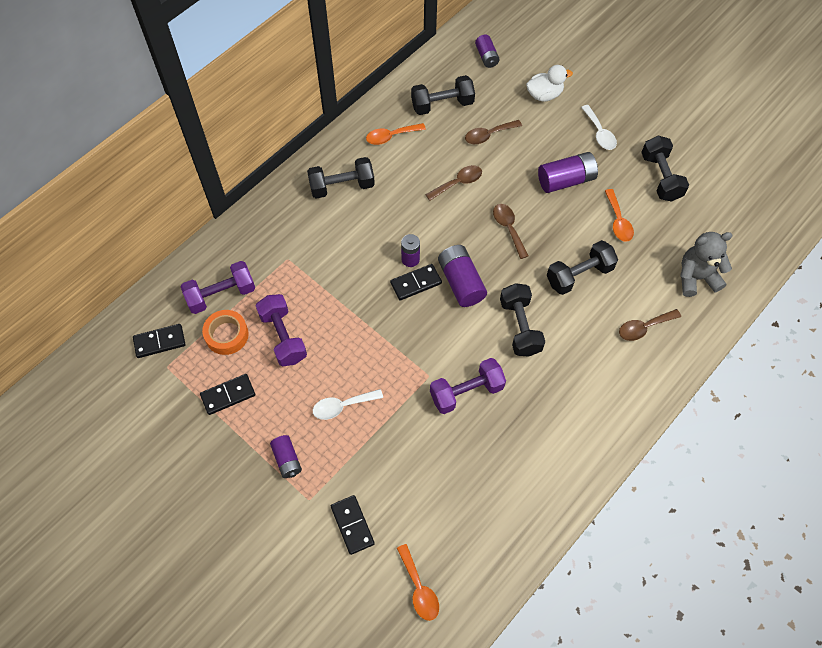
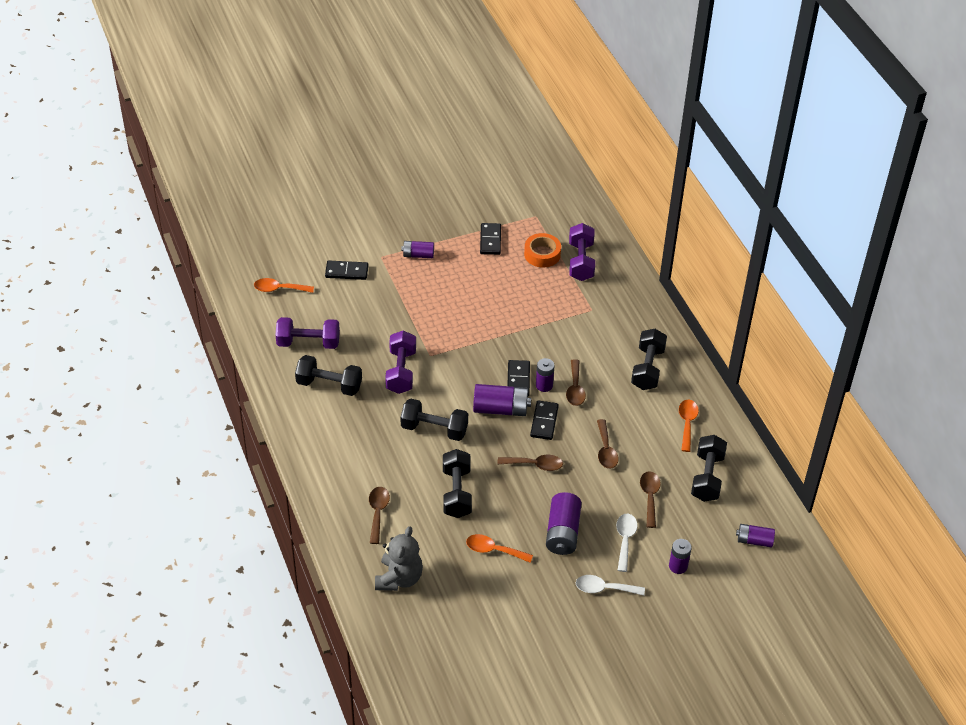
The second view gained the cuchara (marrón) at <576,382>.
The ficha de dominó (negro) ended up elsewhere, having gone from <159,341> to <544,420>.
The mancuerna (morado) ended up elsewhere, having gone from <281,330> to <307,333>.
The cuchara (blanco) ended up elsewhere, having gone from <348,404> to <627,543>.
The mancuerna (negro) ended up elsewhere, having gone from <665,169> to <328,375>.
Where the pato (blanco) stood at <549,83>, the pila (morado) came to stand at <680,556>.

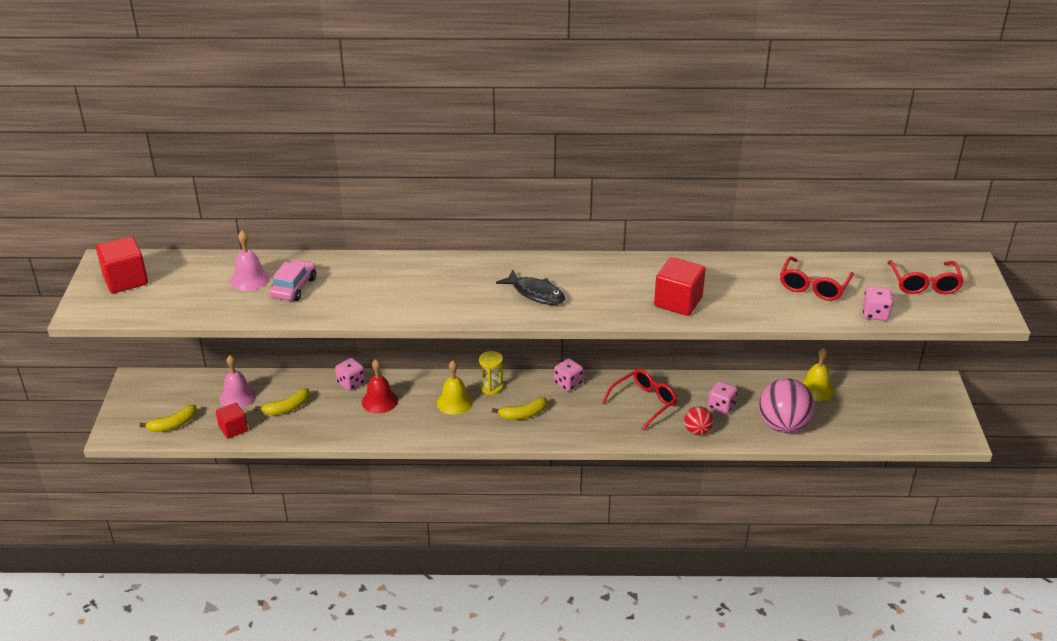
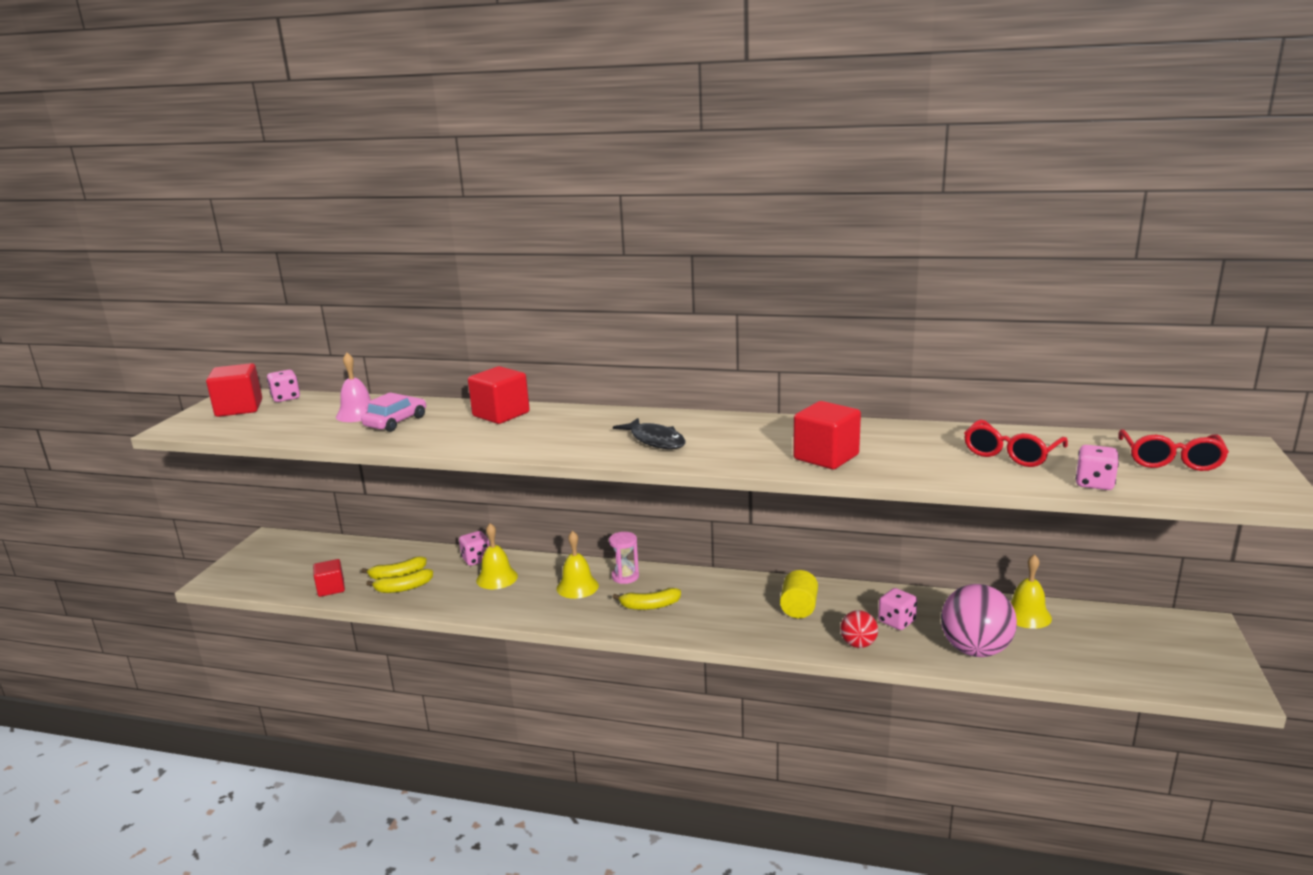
The second view lost the campana (rosa) at <238,381>.
The second view gained the cubo (rojo) at <499,395>.
The plátano (amarillo) ended up elsewhere, having gone from <168,418> to <399,581>.
The dado (rosa) ended up elsewhere, having gone from <568,374> to <283,386>.
Where the gafas (rojo) stood at <639,399>, the cilindro (amarillo) came to stand at <799,594>.
What was the campana (rojo) at <380,386> turned into the campana (amarillo) at <497,556>.
What was the reloj de arena (amarillo) at <491,373> turned into the reloj de arena (rosa) at <624,558>.

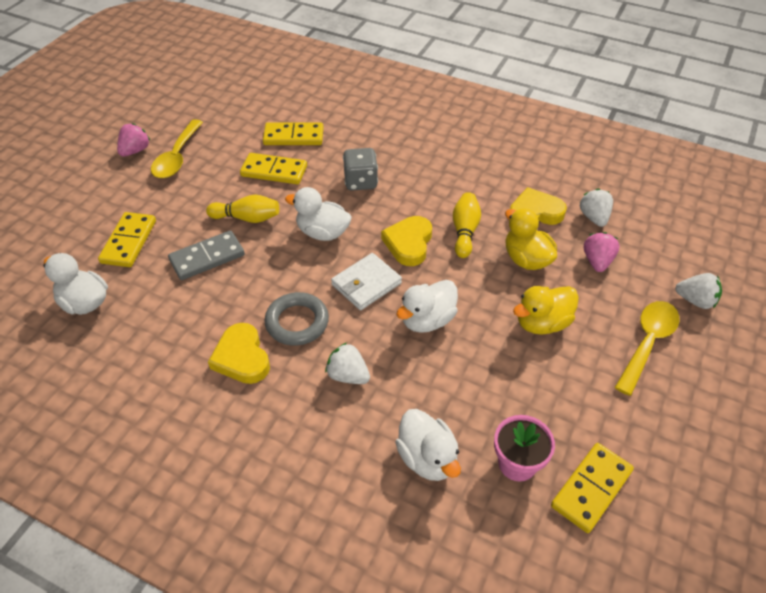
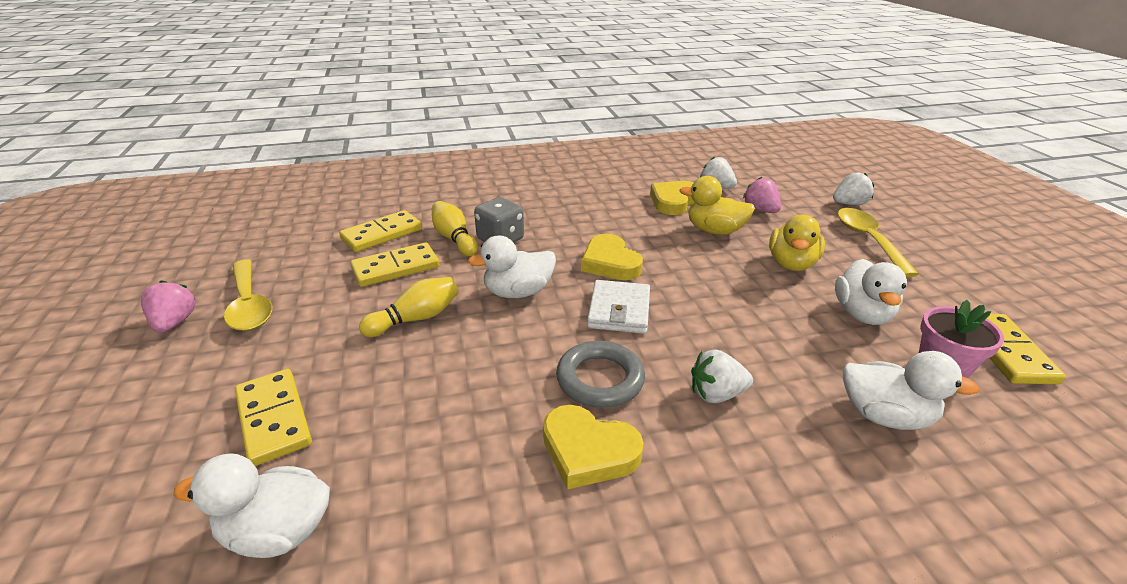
The second view lost the ficha de dominó (gris) at <206,255>.
The pato (blanco) ended up elsewhere, having gone from <427,306> to <871,292>.
The bolo (amarillo) ended up elsewhere, having gone from <467,225> to <455,228>.

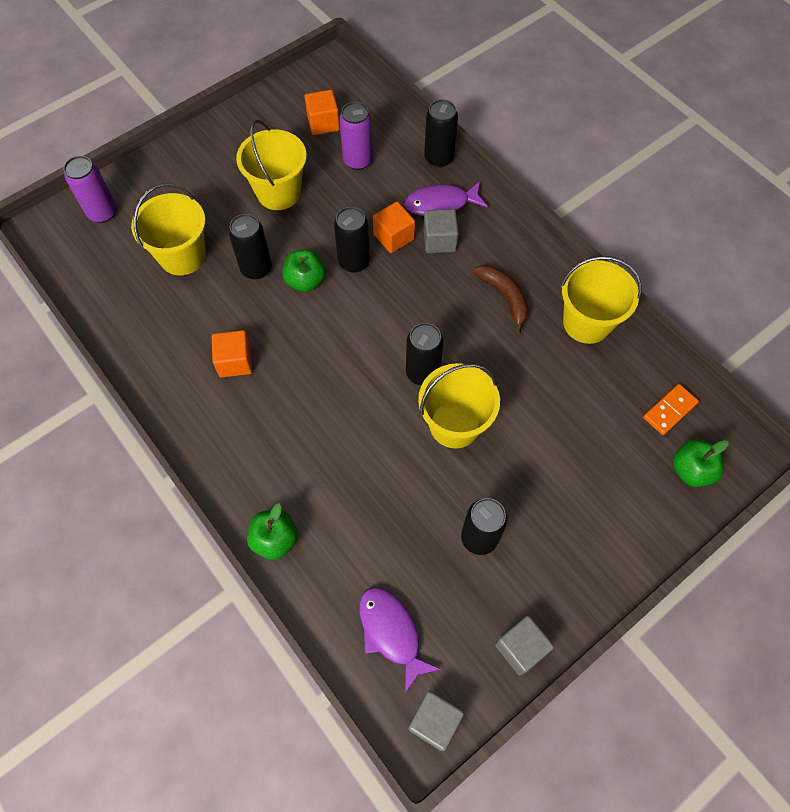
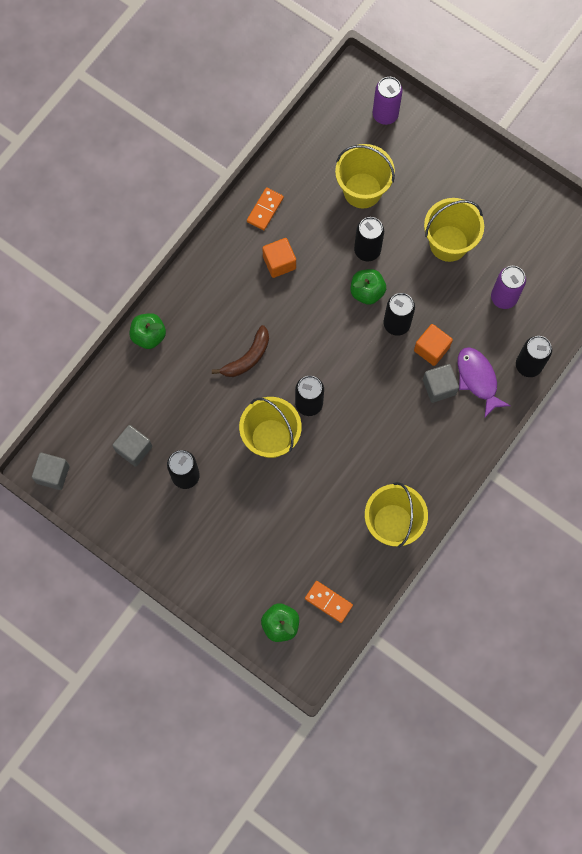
The second view lost the cubo (naranja) at <322,112>.
The second view lost the pez (morado) at <400,640>.
The second view gained the ficha de dominó (naranja) at <265,208>.
The plátano (marrón) ended up elsewhere, having gone from <501,299> to <240,351>.
The cubo (gris) ended up elsewhere, having gone from <524,646> to <132,446>.

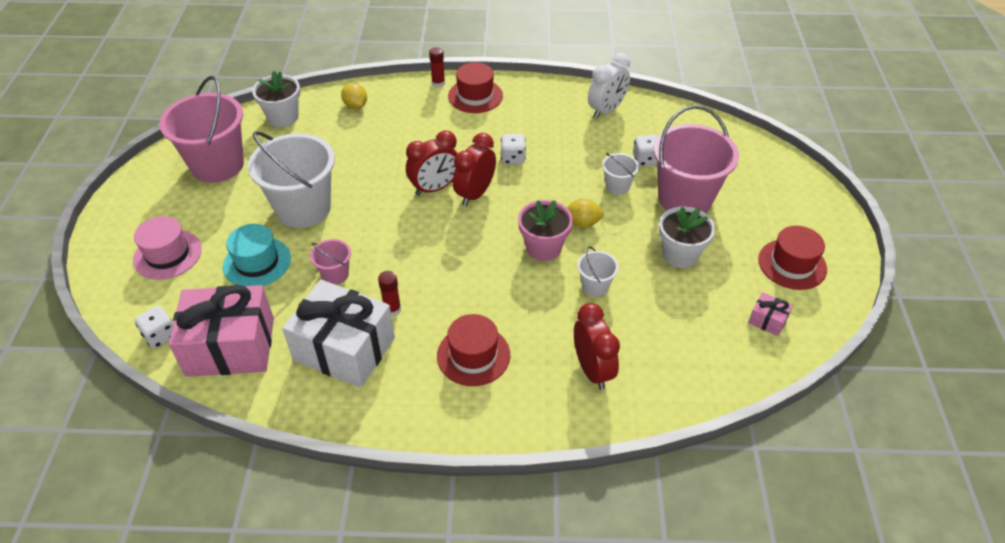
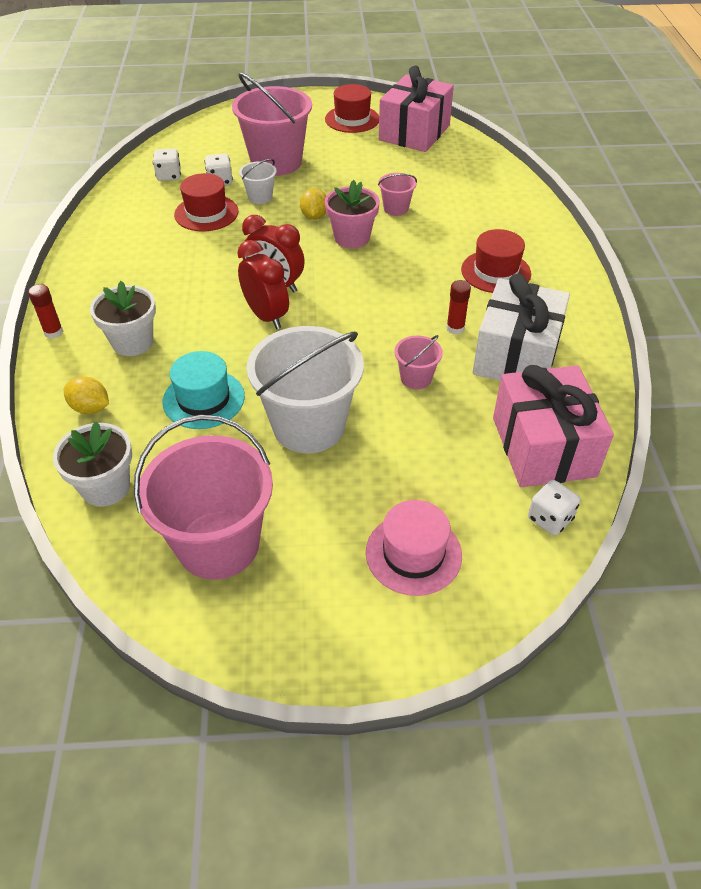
The second view lost the despertador (rojo) at <597,346>.
The second view lost the despertador (blanco) at <609,86>.
The sombrero (turquesa) ended up elsewhere, having gone from <257,255> to <203,390>.
The sombrero (rojo) ended up elsewhere, having gone from <475,88> to <206,202>.
The dado (blanco) ended up elsewhere, having gone from <513,149> to <167,165>.
The maceta (blanco) ended up elsewhere, having gone from <687,237> to <123,318>.
What was the balde (blanco) at <598,272> turned into the balde (rosa) at <397,194>.
The limón (amarillo) at <354,96> ended up facing another way, 60 degrees clockwise from before.
The size of the regalo (rosa) at <770,314> changed by a factor of 2.42.

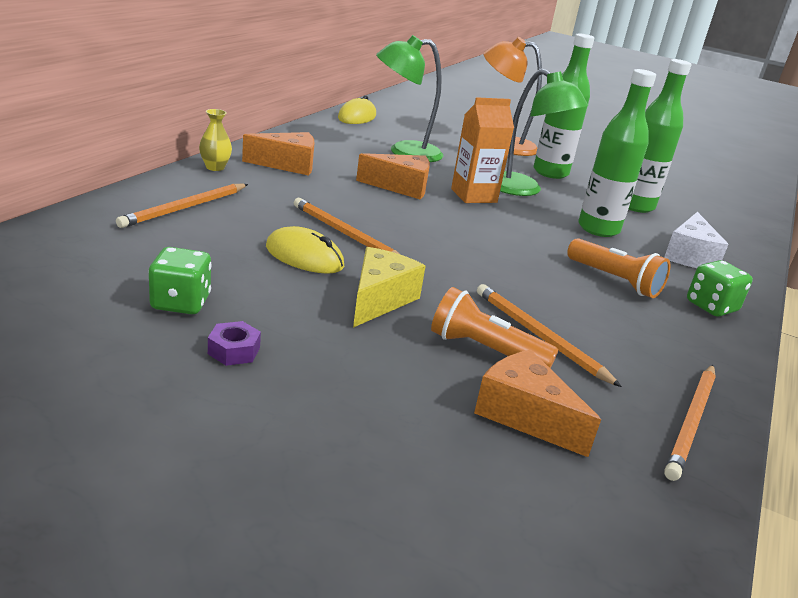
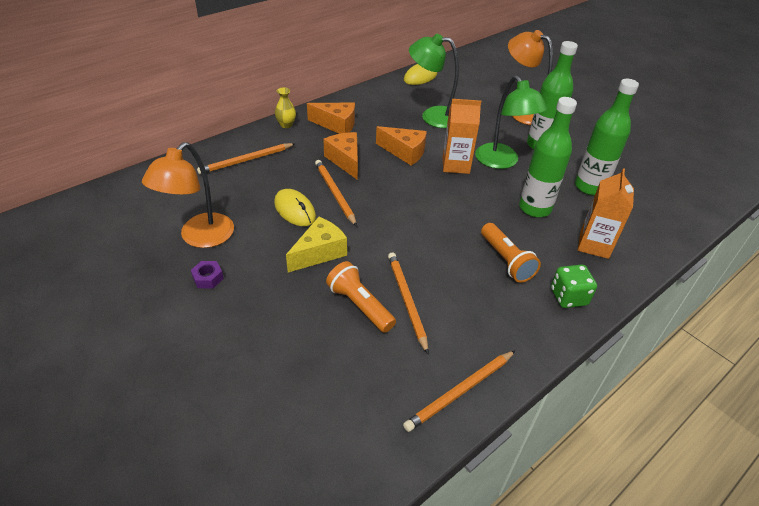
The queso (naranja) ended up elsewhere, having gone from <537,403> to <340,156>.
Where the dado (verde) stood at <180,280>, the lámpara (naranja) came to stand at <188,195>.
Where the queso (blanco) stood at <696,240>, the cartón de leche (naranja) came to stand at <606,213>.

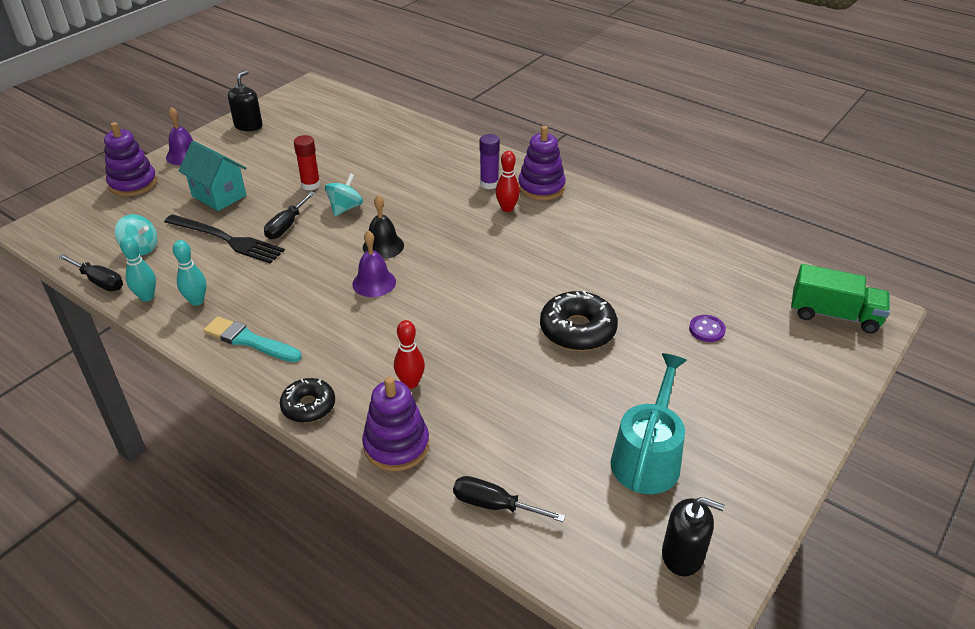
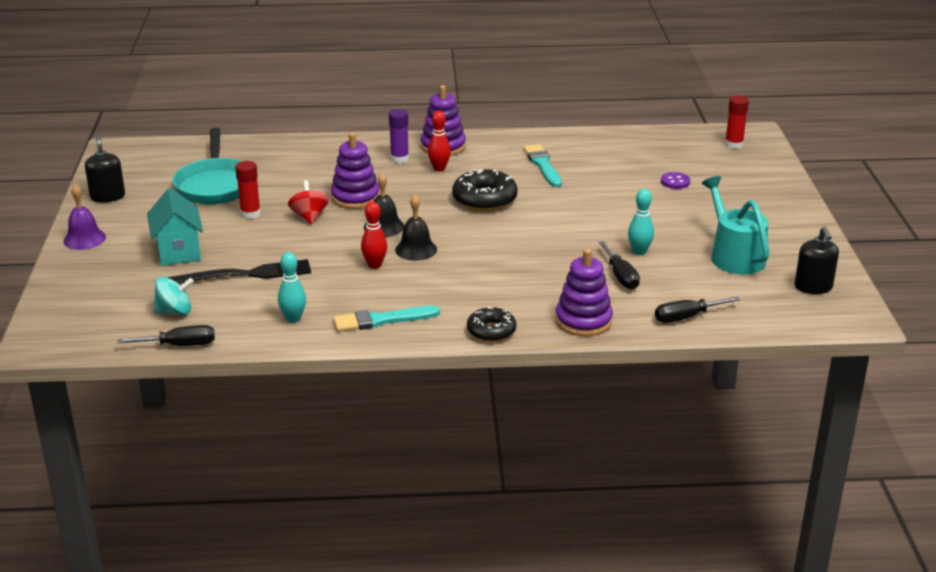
The second view gained the sartén (turquesa) at <207,166>.
The second view gained the pincel (turquesa) at <542,165>.
The juguete apilable (morado) ended up elsewhere, having gone from <130,159> to <355,171>.
The bolo (turquesa) ended up elsewhere, having gone from <138,268> to <641,222>.
The destornillador (negro) ended up elsewhere, having gone from <289,215> to <619,265>.
The bolo (rojo) ended up elsewhere, having gone from <409,354> to <374,235>.
The rosquilla (negro) ended up elsewhere, having gone from <579,321> to <485,190>.
Where the camión (verde) stood at <840,299>, the barra de pegamento (rojo) came to stand at <737,122>.
What was the peonza (turquesa) at <344,194> turned into the peonza (rojo) at <308,202>.
What was the campana (morado) at <374,263> turned into the campana (negro) at <416,228>.
The casa (turquesa) at <212,176> ended up facing another way, 75 degrees clockwise from before.
The dispensador de jabón (negro) at <693,536> ended up facing another way, 105 degrees clockwise from before.

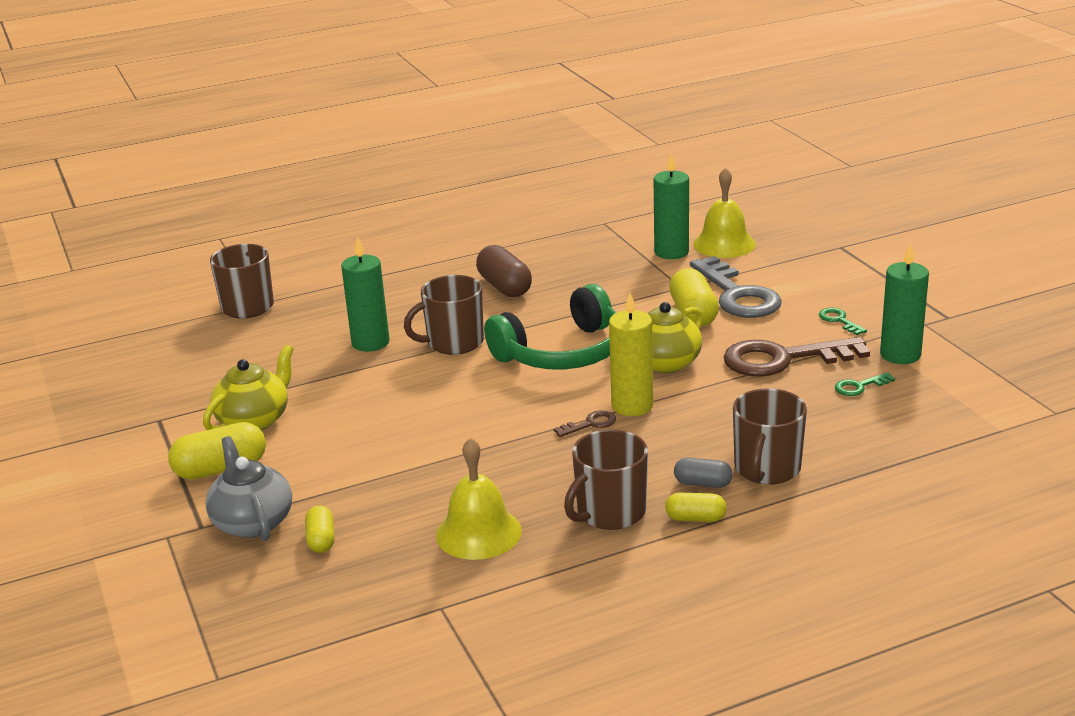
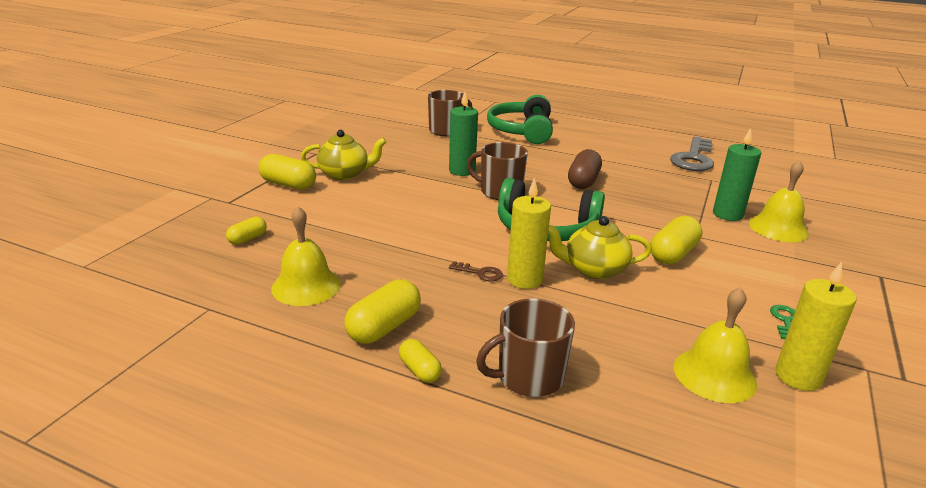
The second view lost the tetera (gris) at <248,488>.
The second view lost the cápsula (gris) at <703,472>.
The second view lost the llave (marrón) at <796,357>.
The second view gained the auriculares (verde) at <520,119>.
The llave (gris) ended up elsewhere, having gone from <736,287> to <692,154>.
Where the taza (marrón) stood at <606,480>, the cápsula (amarillo) came to stand at <382,311>.
Where the llave (verde) stood at <865,384>, the campana (amarillo) came to stand at <715,345>.
What was the vela (verde) at <904,304> turned into the vela (amarillo) at <815,326>.

